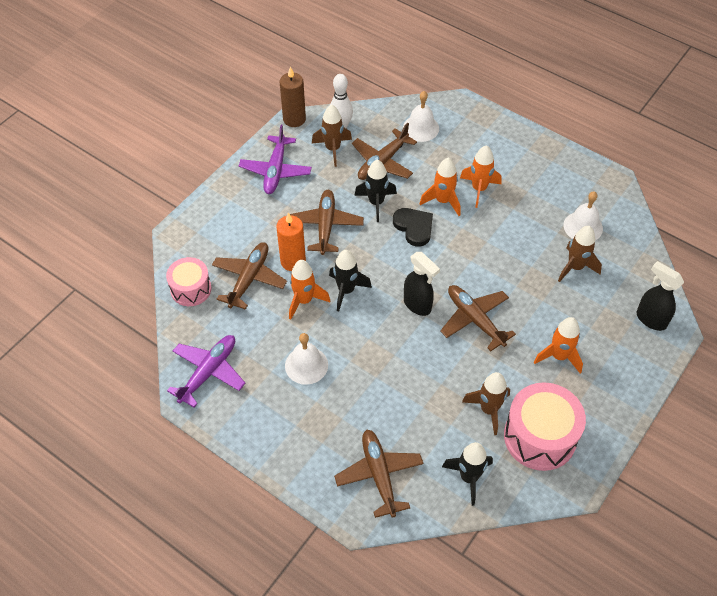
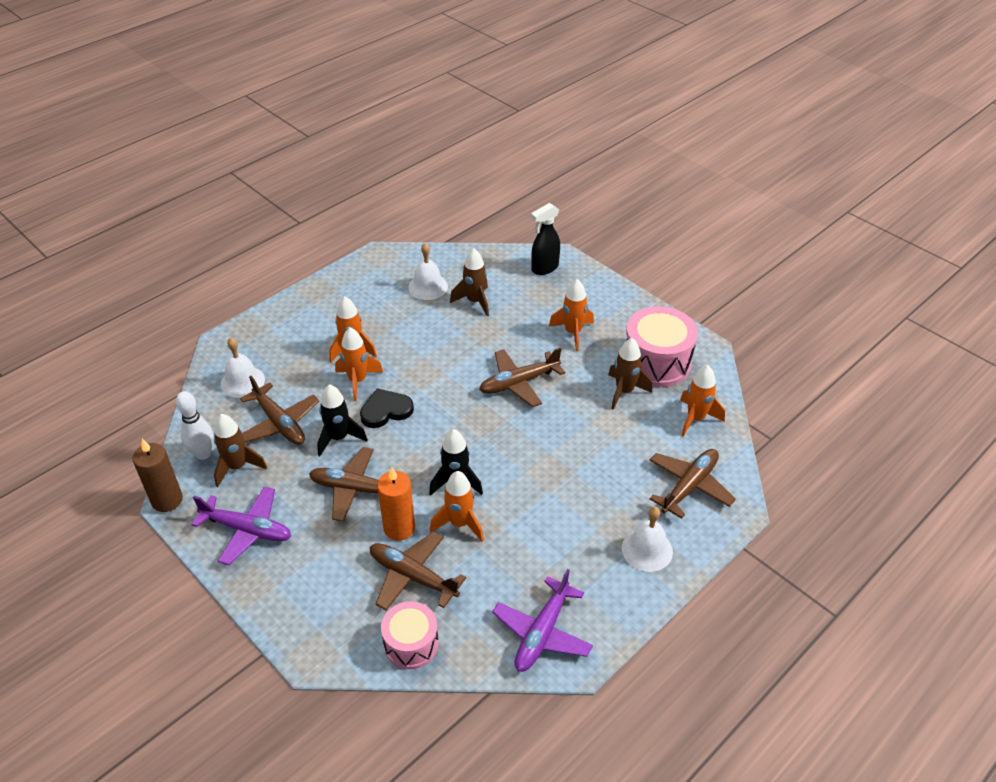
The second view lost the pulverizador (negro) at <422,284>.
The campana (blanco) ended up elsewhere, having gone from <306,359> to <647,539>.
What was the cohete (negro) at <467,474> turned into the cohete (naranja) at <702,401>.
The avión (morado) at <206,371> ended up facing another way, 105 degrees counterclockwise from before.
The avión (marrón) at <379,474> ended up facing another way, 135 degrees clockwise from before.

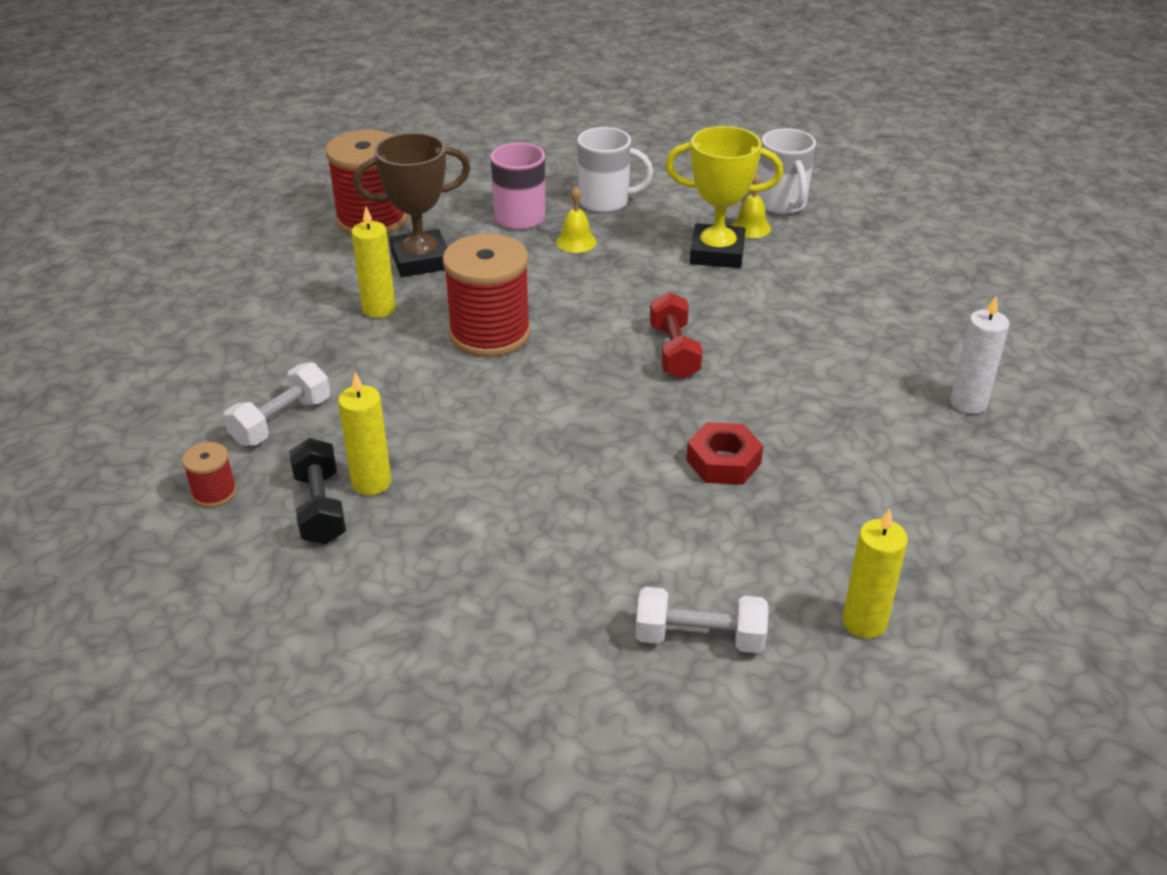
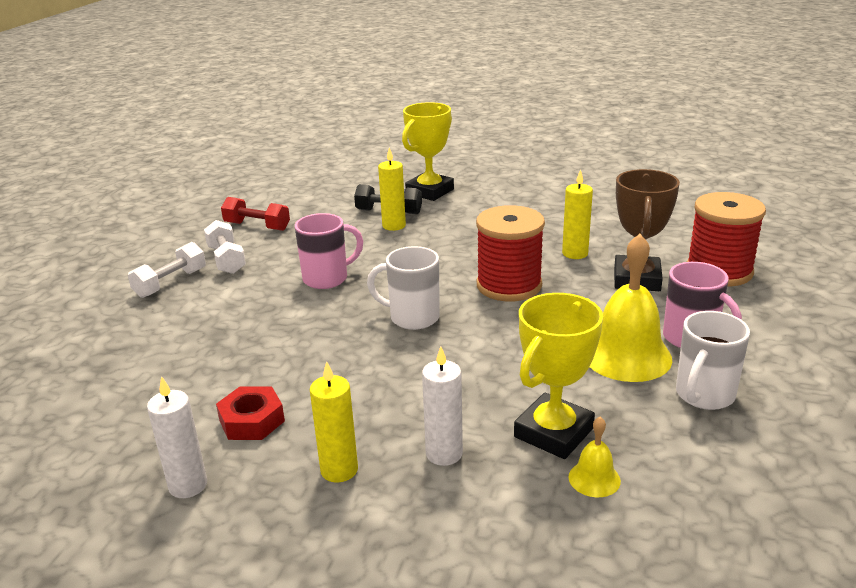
The second view gained the taza (rosa) at <329,251>.
The second view gained the vela (blanco) at <442,406>.
The mancuerna (blanco) ended up elsewhere, having gone from <277,404> to <225,247>.
The mancuerna (rojo) ended up elsewhere, having gone from <676,335> to <255,214>.
The tuerca (rojo) ended up elsewhere, having gone from <724,453> to <250,413>.
The taza (blanco) ended up elsewhere, having gone from <786,171> to <403,288>.
The vela (amarillo) ended up elsewhere, having gone from <875,573> to <334,421>.
Where the carrete (rojo) stood at <209,475>, the trofeo (amarillo) came to stand at <428,151>.
The size of the campana (amarillo) at <576,219> changed by a factor of 2.10.

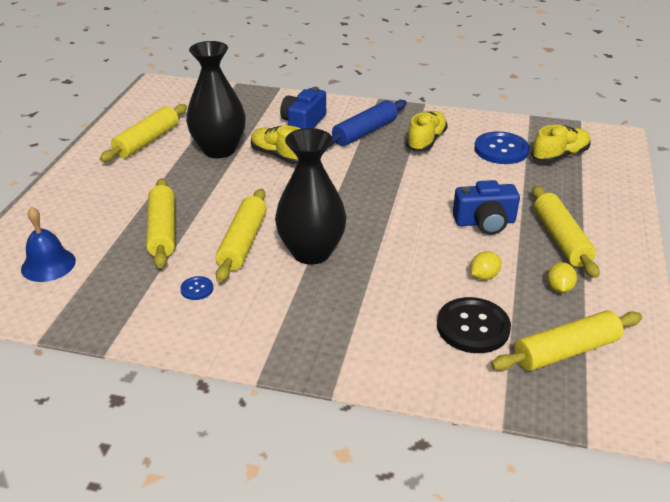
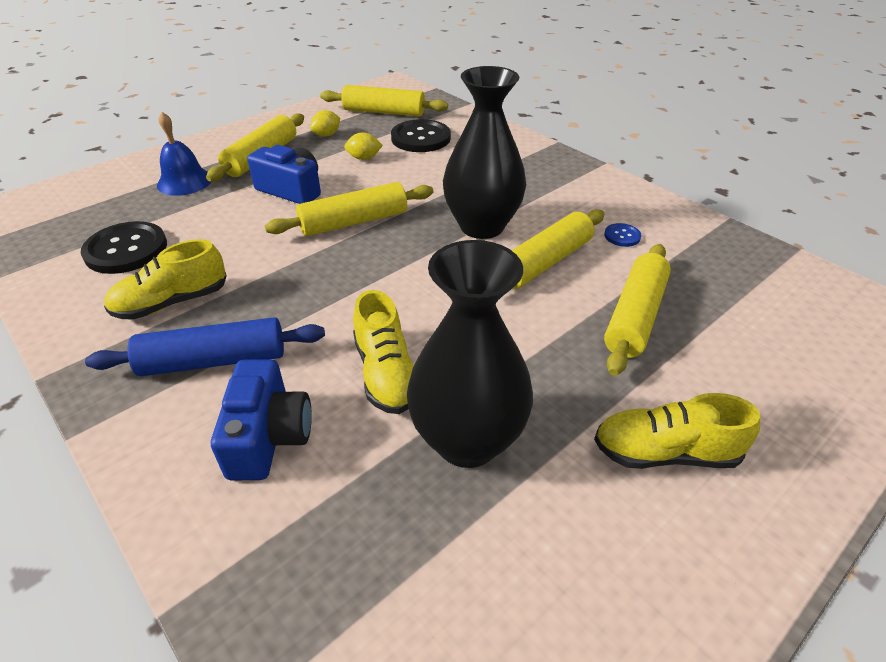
The campana (azul) ended up elsewhere, having gone from <48,244> to <184,154>.
The rodillo (amarillo) ended up elsewhere, having gone from <143,133> to <349,209>.
The zapato (amarillo) ended up elsewhere, having gone from <561,144> to <677,431>.
What was the botón (azul) at <501,147> turned into the botón (negro) at <124,247>.
The cámara (azul) at <303,108> ended up facing another way, 60 degrees counterclockwise from before.

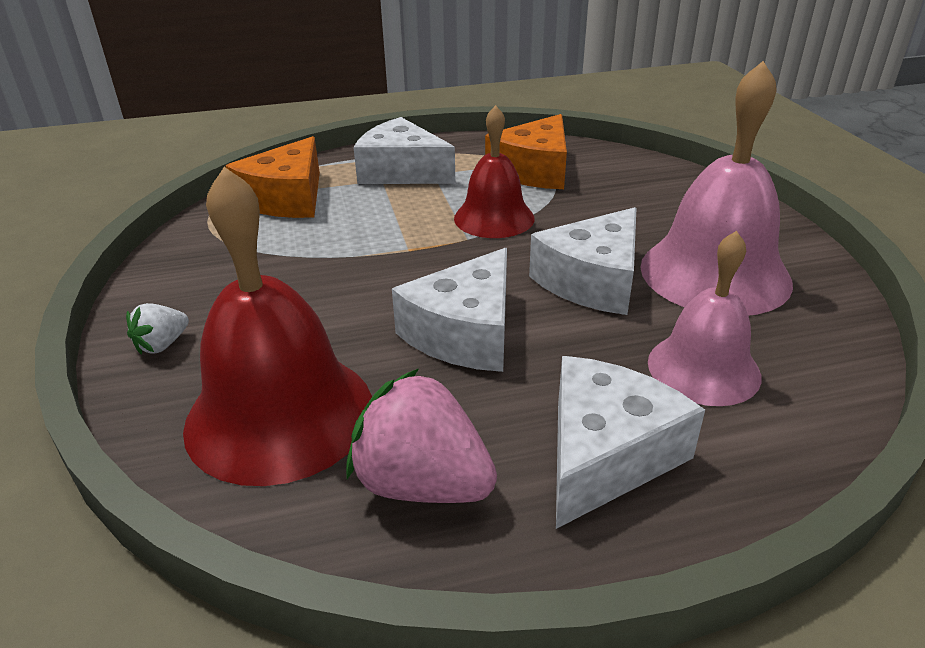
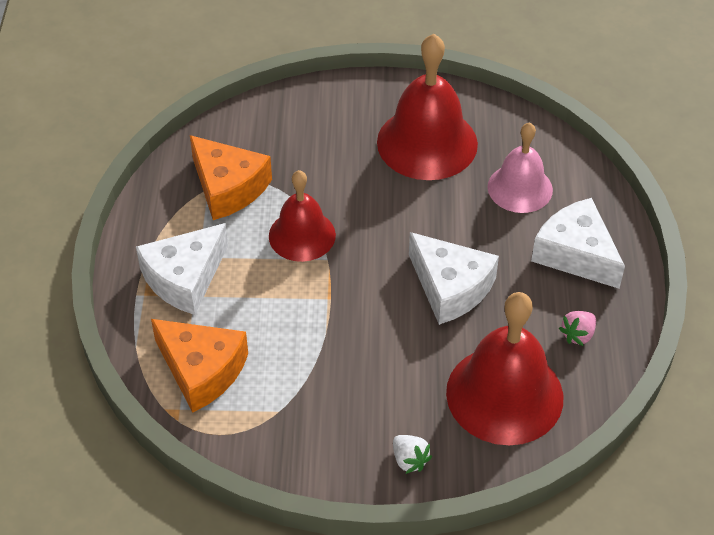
The second view lost the queso (blanco) at <582,261>.
What was the campana (rosa) at <716,188> turned into the campana (rojo) at <427,107>.
The size of the fresa (rosa) at <421,436> changed by a factor of 0.51.

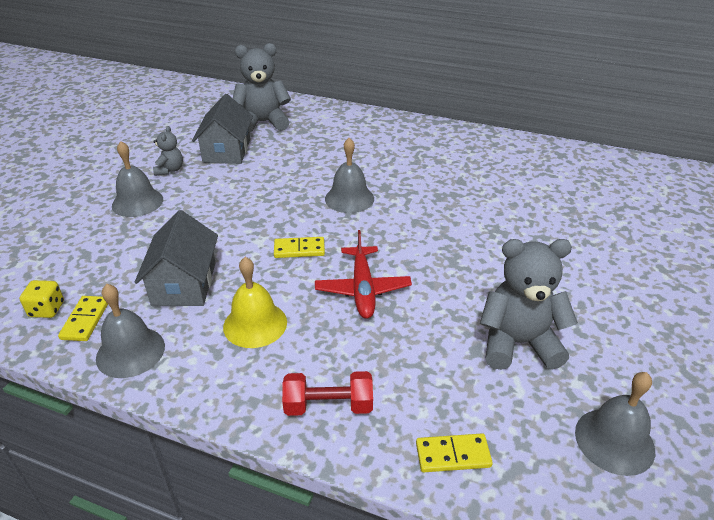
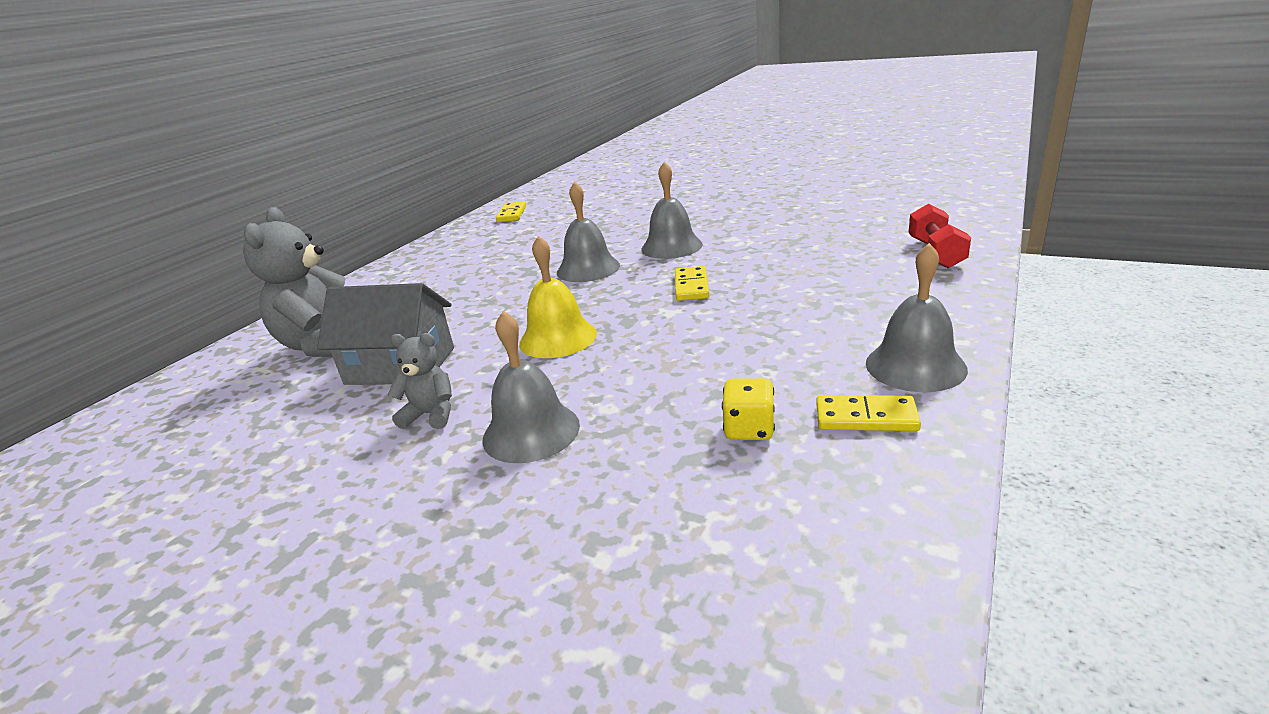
The second view lost the casa (gris) at <176,258>.
The second view lost the avión (rojo) at <363,274>.
The second view lost the osito (gris) at <529,304>.
The dado (amarillo) ended up elsewhere, having gone from <42,299> to <748,409>.
The campana (amarillo) ended up elsewhere, having gone from <255,302> to <558,297>.
The ficha de dominó (amarillo) ended up elsewhere, having gone from <454,452> to <511,211>.
The campana (gris) ended up elsewhere, having gone from <615,424> to <672,210>.

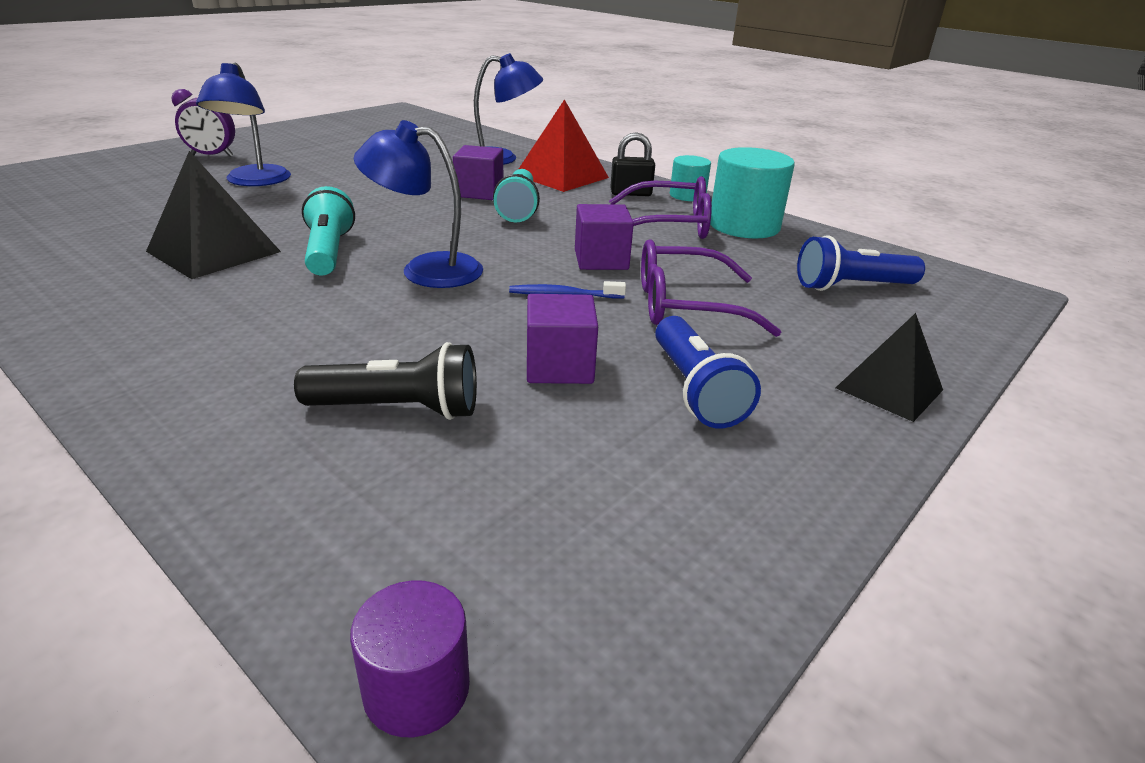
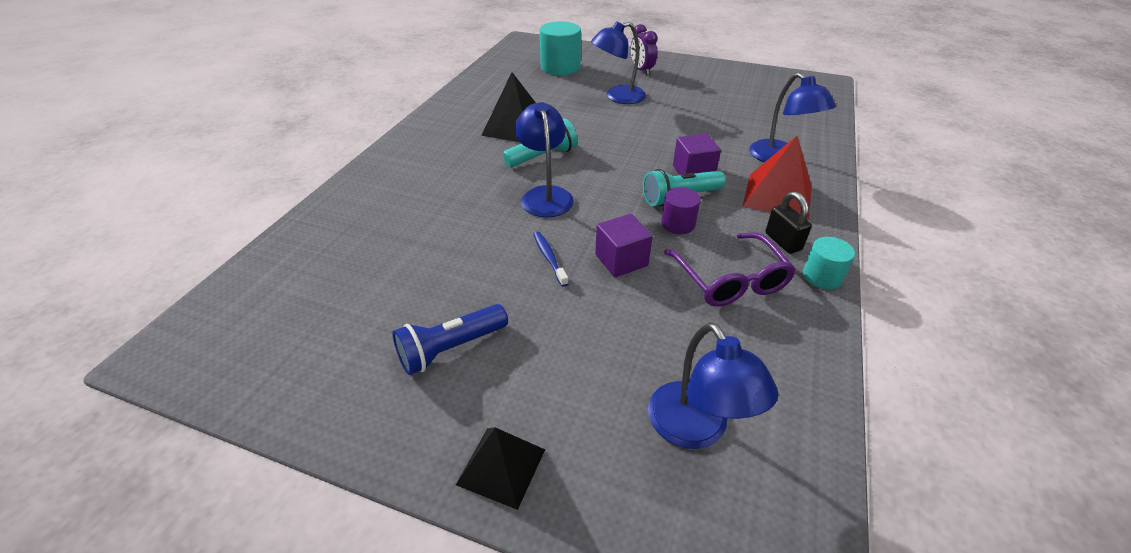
The second view lost the lámpara de mano (negro) at <385,381>.
The second view lost the cubo (morado) at <562,339>.
The second view lost the gafas (morado) at <711,288>.
The cilindro (morado) ended up elsewhere, having gone from <410,658> to <681,210>.
The cilindro (turquesa) ended up elsewhere, having gone from <752,192> to <560,48>.
Where the lámpara de mano (azul) stood at <861,263>, the lámpara (azul) came to stand at <713,386>.

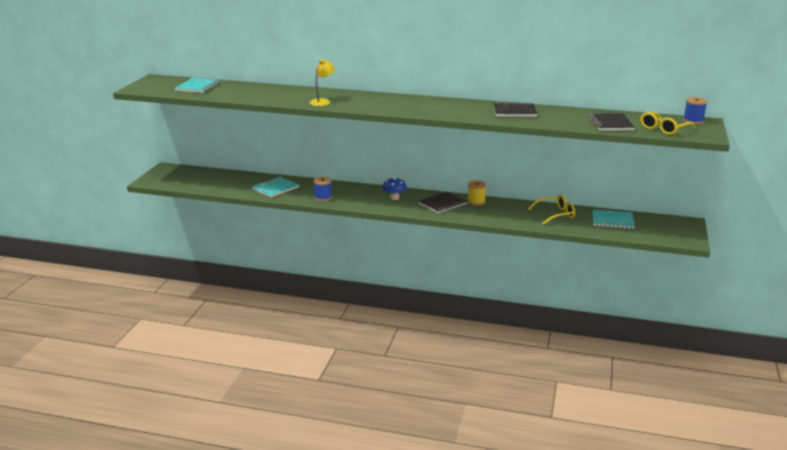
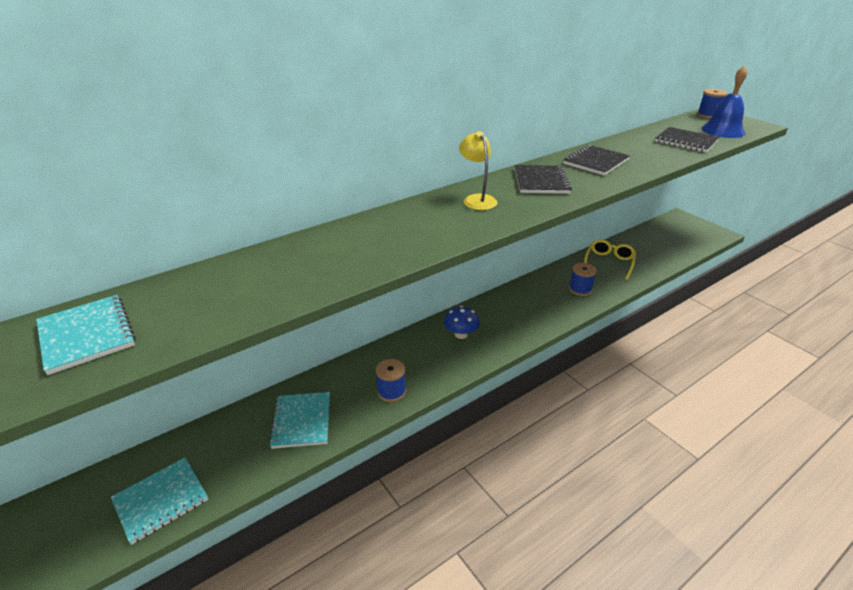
The second view lost the carrete (amarillo) at <476,193>.
The second view gained the carrete (azul) at <583,279>.
The lámpara (amarillo) ended up elsewhere, having gone from <322,82> to <478,170>.
The cuaderno (negro) ended up elsewhere, having gone from <442,203> to <543,179>.
The cuaderno (turquesa) ended up elsewhere, having gone from <613,219> to <159,501>.
Where the gafas (amarillo) stood at <668,123>, the campana (azul) came to stand at <724,101>.

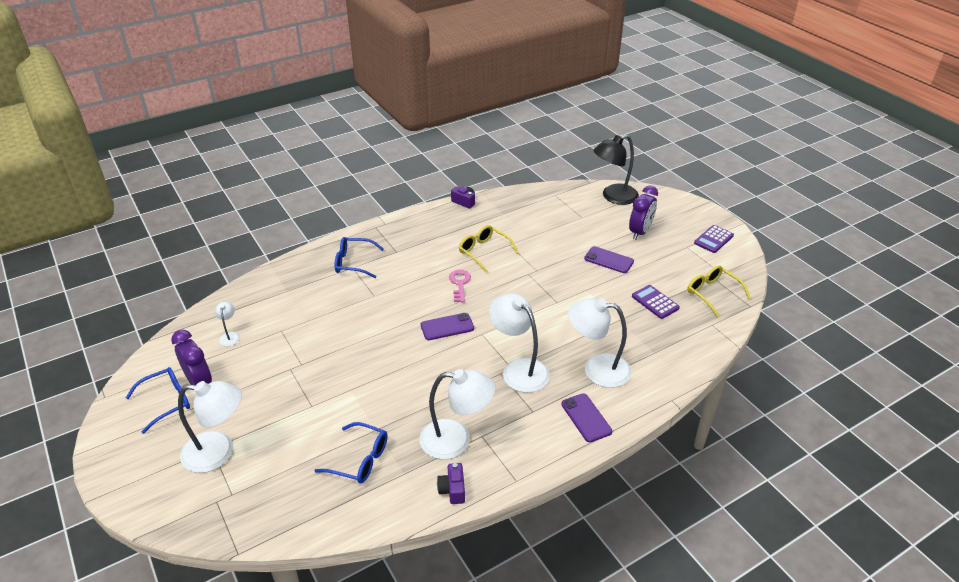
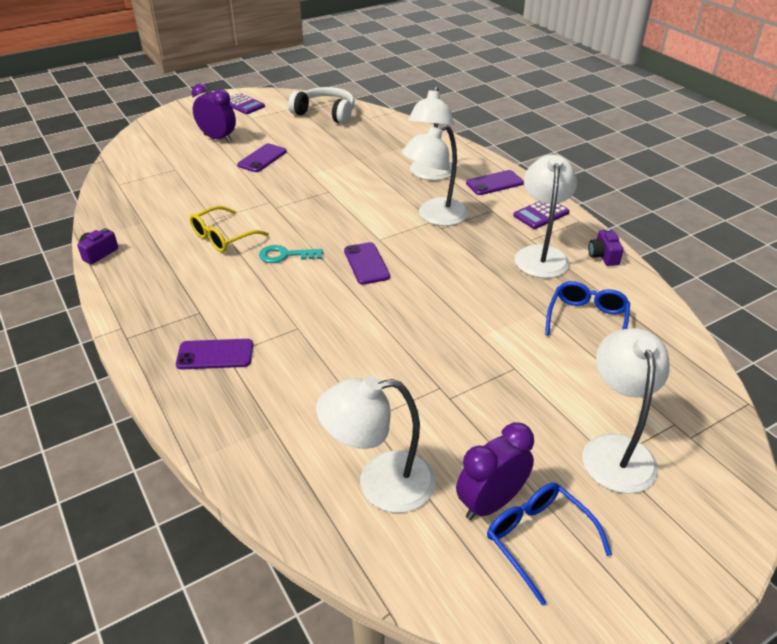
The second view lost the lámpara (negro) at <616,170>.
The calculadora (morado) ended up elsewhere, having gone from <656,302> to <541,215>.
Where the gafas (azul) stood at <359,257>, the móvil (morado) came to stand at <214,354>.
Where the gafas (amarillo) stood at <719,291>, the auriculares (blanco) came to stand at <321,105>.
What was the llave (rosa) at <460,286> turned into the llave (turquesa) at <291,254>.
The cámara (morado) at <451,483> ended up facing another way, 90 degrees clockwise from before.
The size of the lámpara (blanco) at <227,324> changed by a factor of 2.17.

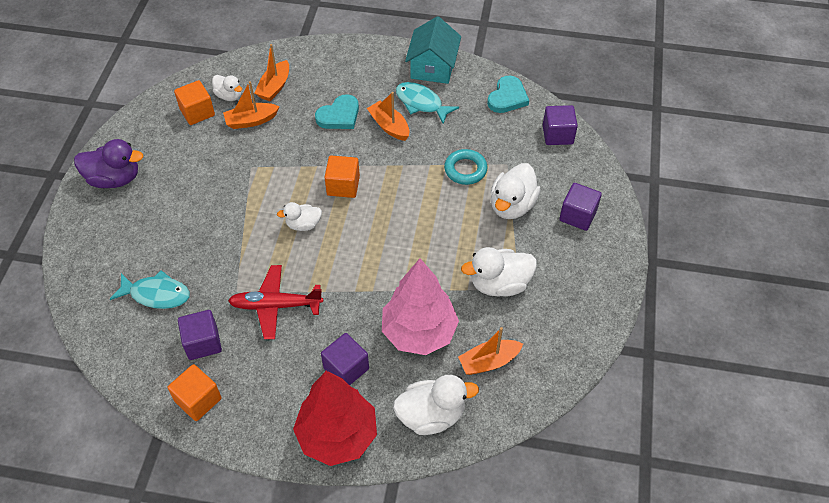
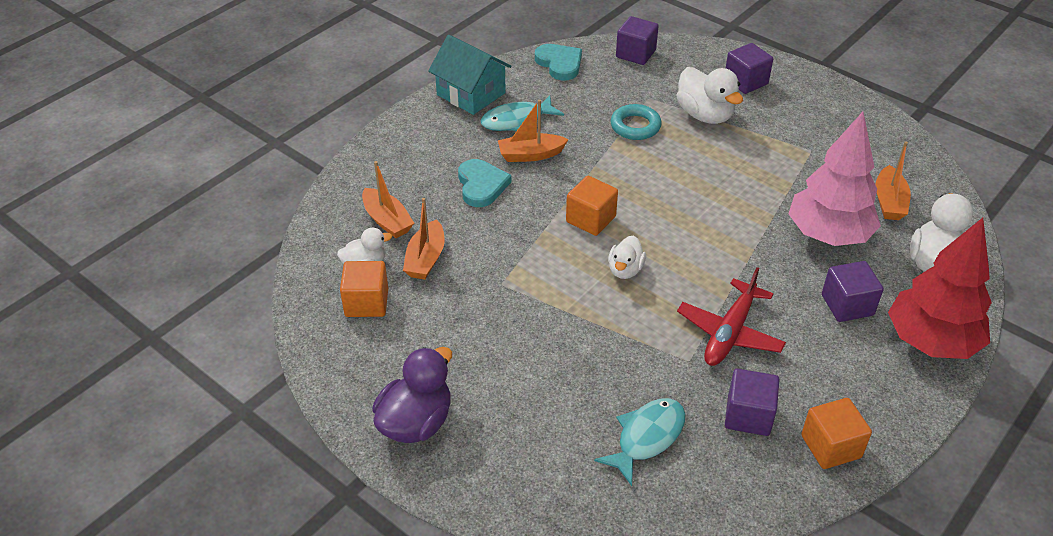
The second view lost the pato (blanco) at <499,272>.

